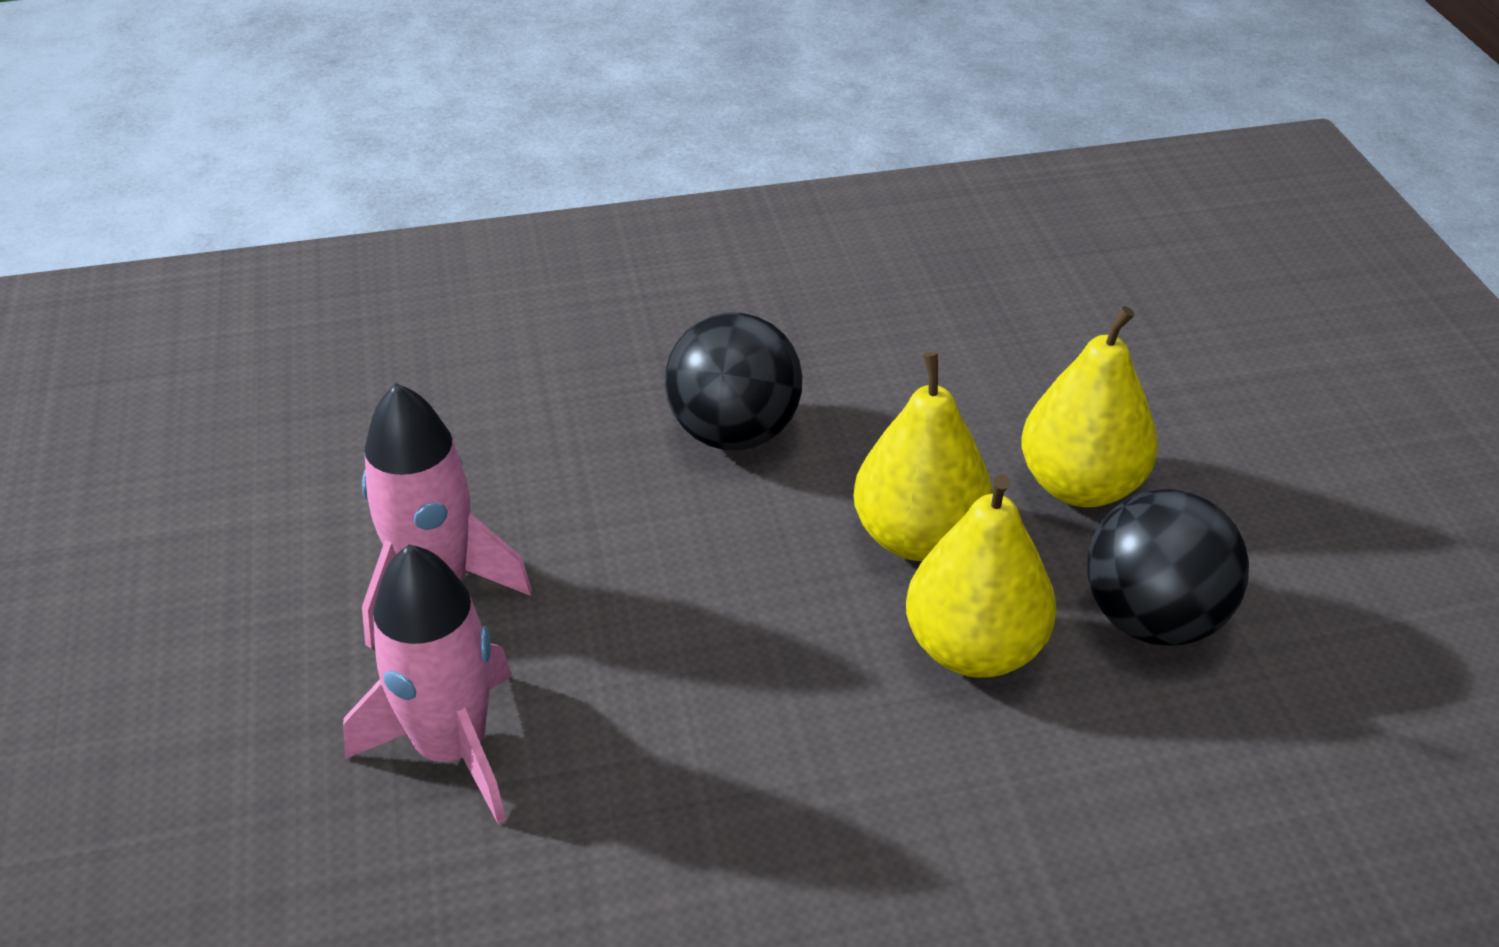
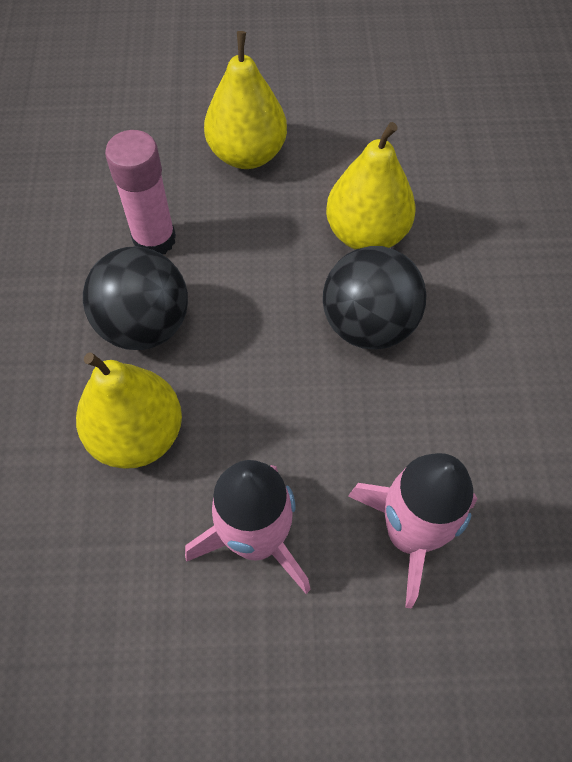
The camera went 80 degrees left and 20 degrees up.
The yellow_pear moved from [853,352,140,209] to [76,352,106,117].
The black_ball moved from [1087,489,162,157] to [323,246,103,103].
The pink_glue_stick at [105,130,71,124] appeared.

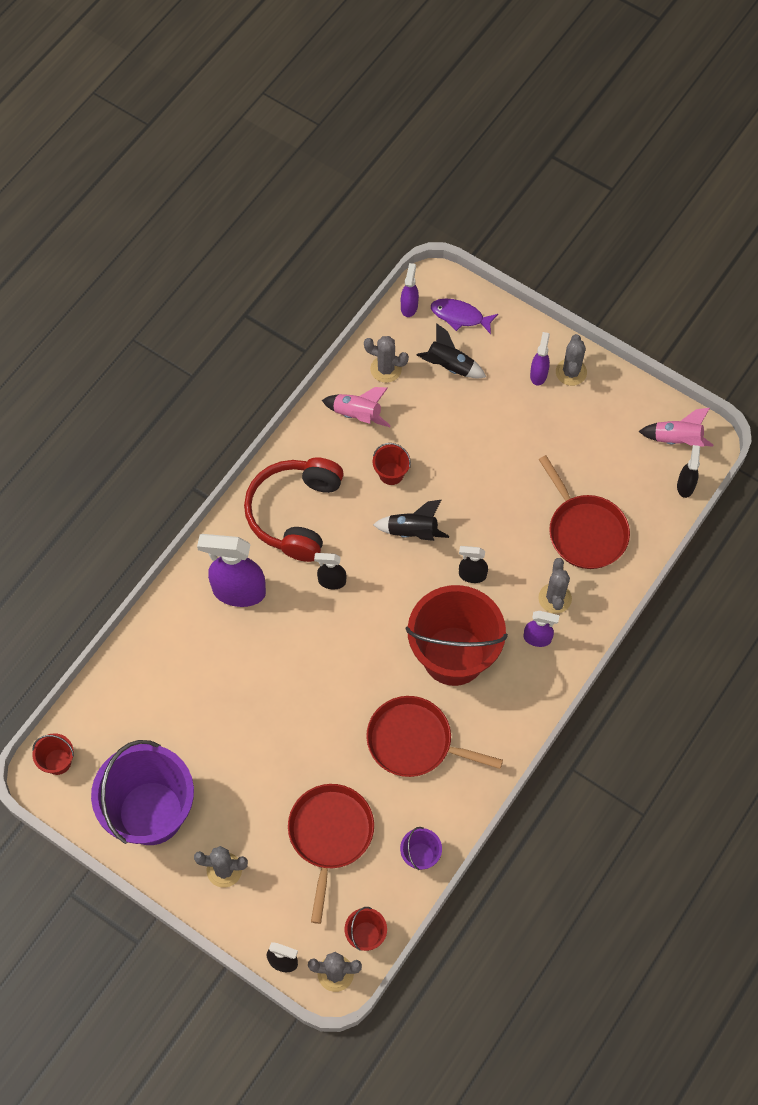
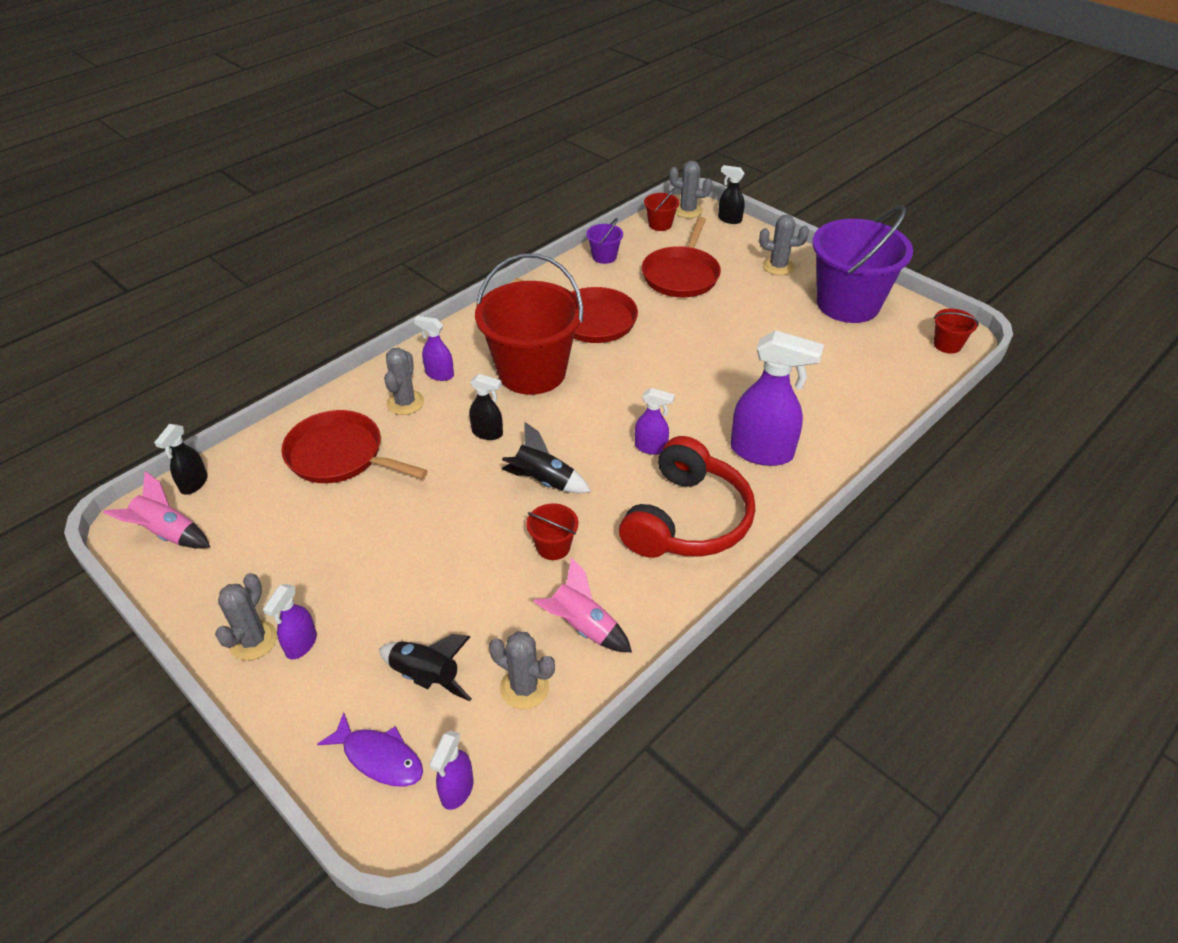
The camera went 170 degrees left and 20 degrees down.
The black_spray_bottle at [314,553,32,36] became the purple_spray_bottle at [635,388,40,67].
The red_pan at [539,455,91,114] turned 45 degrees counterclockwise.

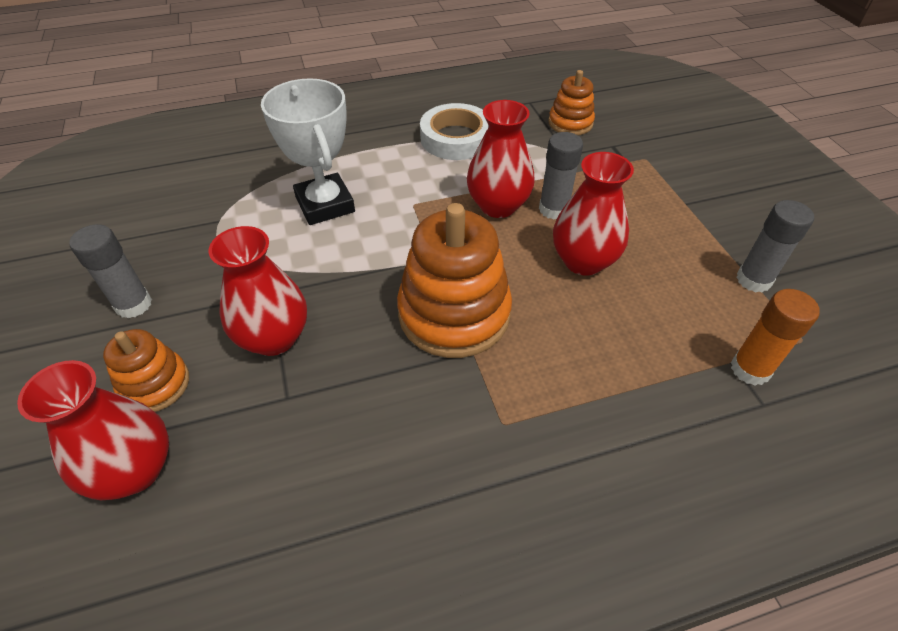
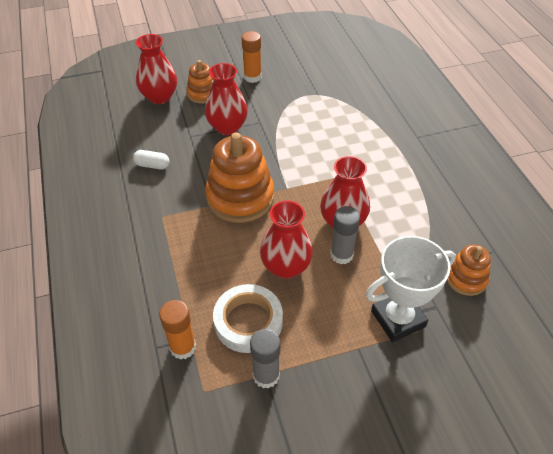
The camera went 90 degrees right and 0 degrees up.
The grey_glue_stick at [69,224,83,94] became the orange_glue_stick at [242,31,20,52].
The white_trophy moved from [261,78,94,147] to [366,236,90,106].
The white_tape moved from [420,103,69,57] to [213,284,70,69].
The white_capsule at [133,150,37,19] appeared.

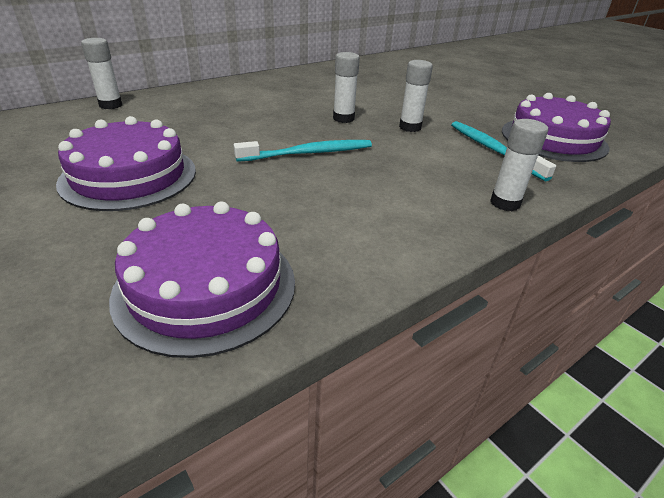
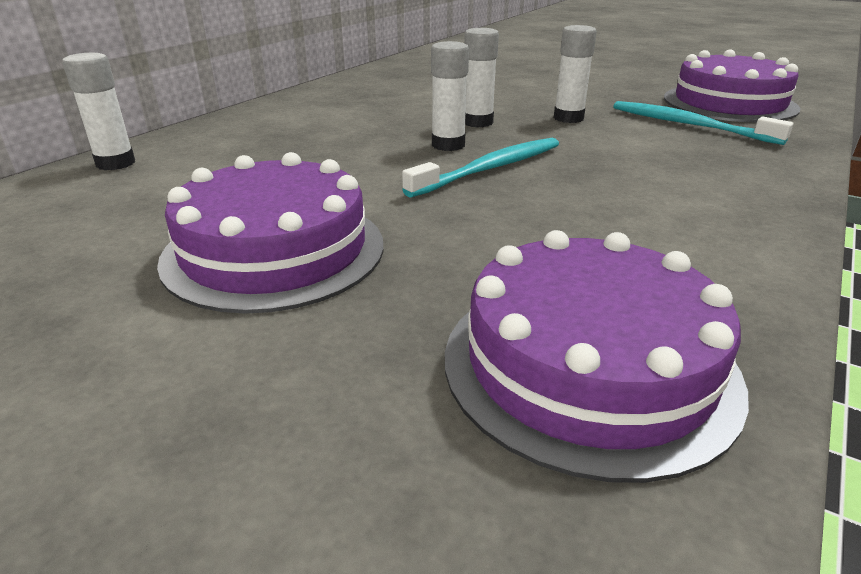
The camera went 20 degrees left and 5 degrees down.
The white_glue_stick moved from [490,119,58,92] to [431,41,38,110].

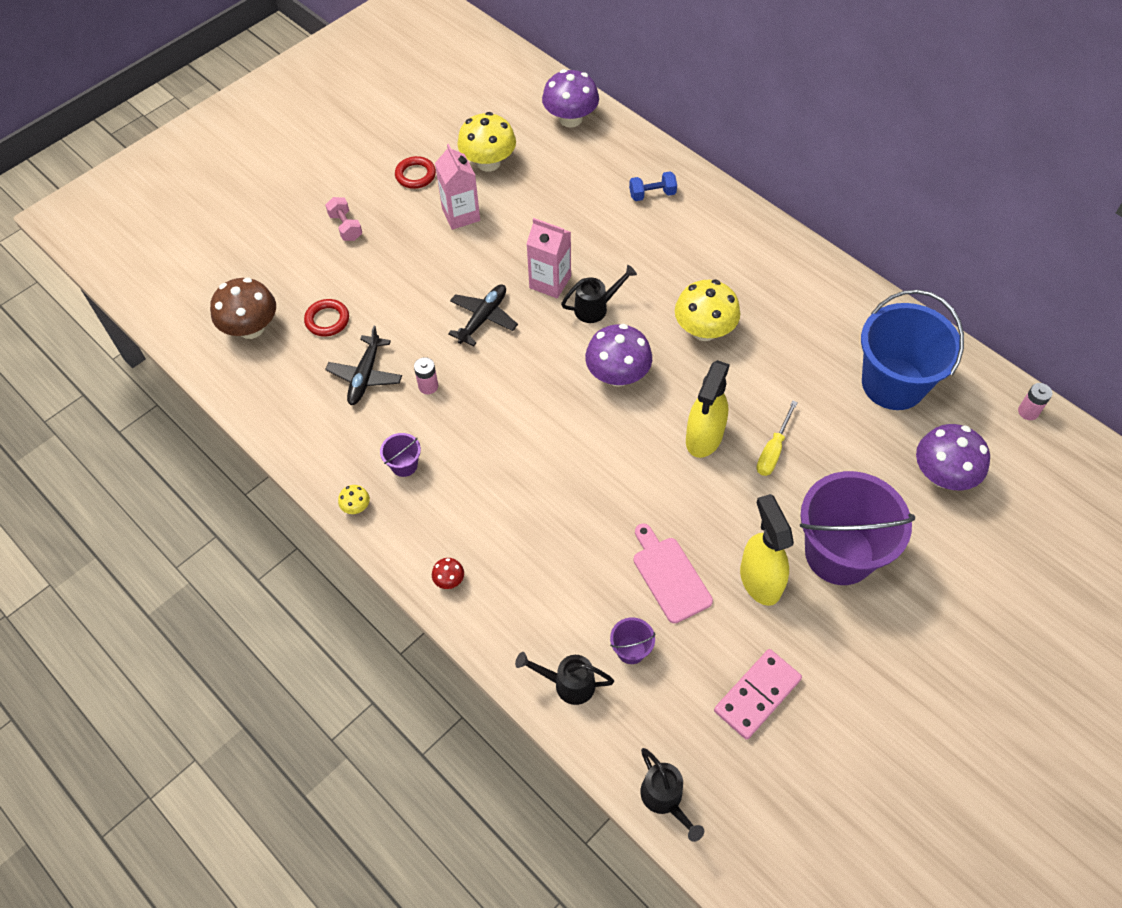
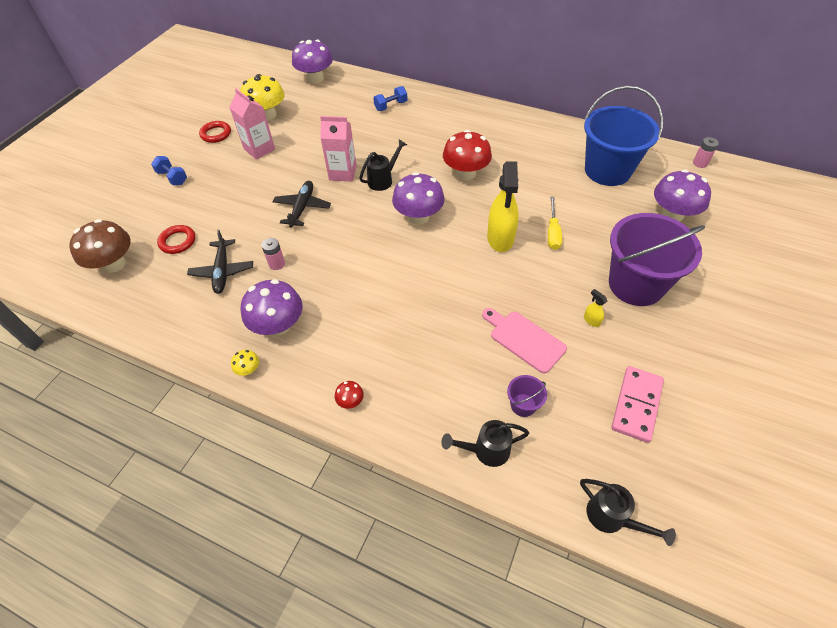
The camera went 20 degrees left and 5 degrees down.
The pink_dumbbell at [325,197,37,44] became the blue_dumbbell at [151,156,36,29].
The purple_bucket at [380,433,41,44] was replaced by the purple_mushroom at [241,279,61,57].
The yellow_mushroom at [675,280,65,61] became the red_mushroom at [443,130,49,50].
The yellow_spray_bottle at [740,494,54,112] changed to 0.41 times the size.

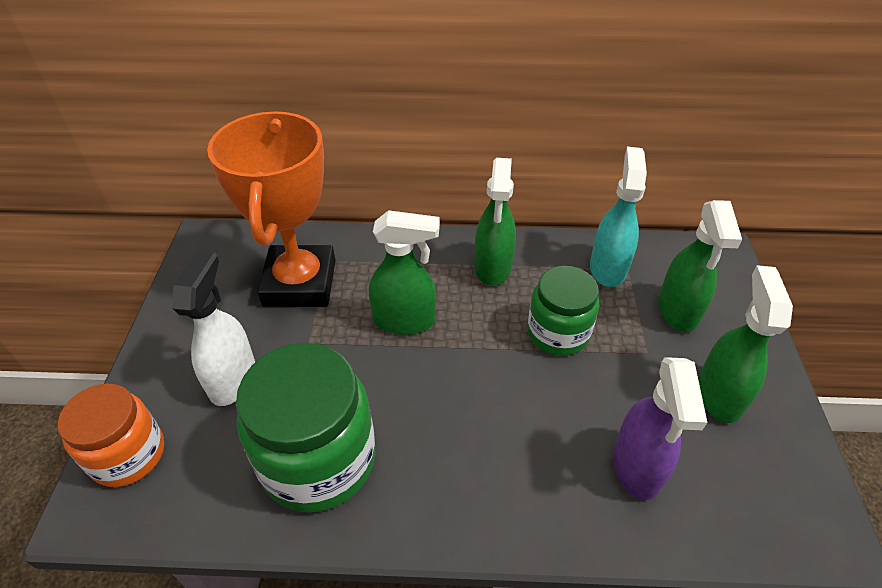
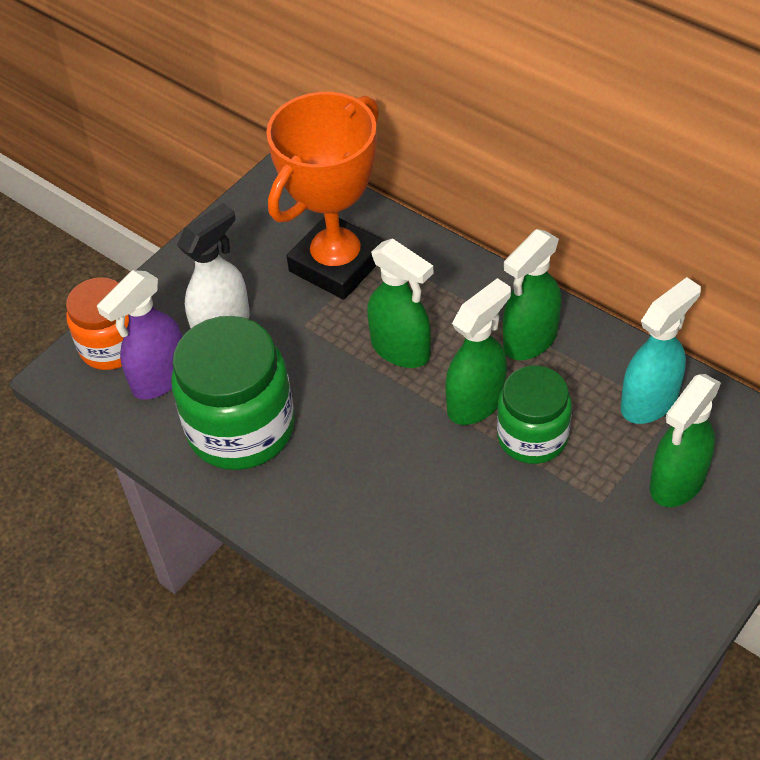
The camera went 40 degrees right and 5 degrees up.
The purple_spray_bottle moved from [613,357,94,143] to [97,270,86,130].
The green_spray_bottle moved from [698,265,95,158] to [445,278,66,147].

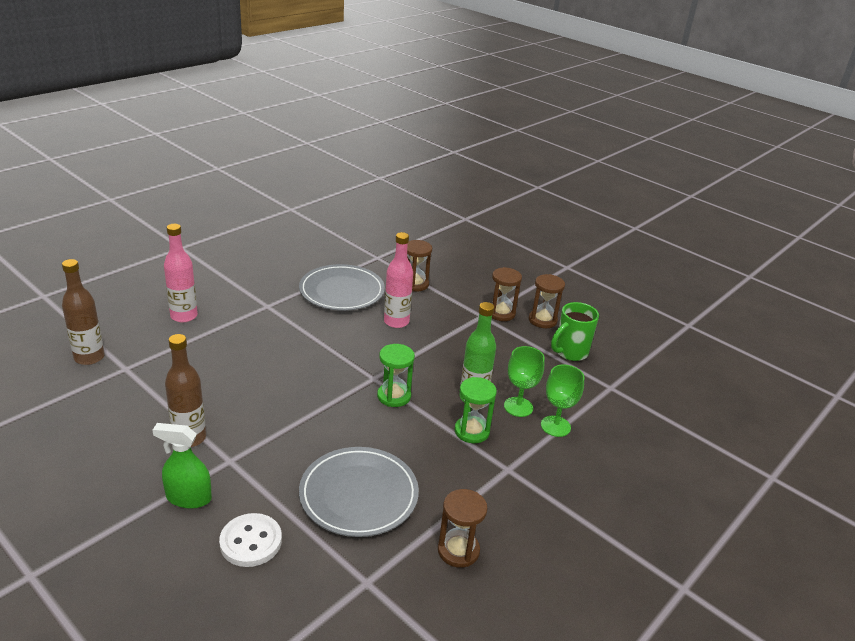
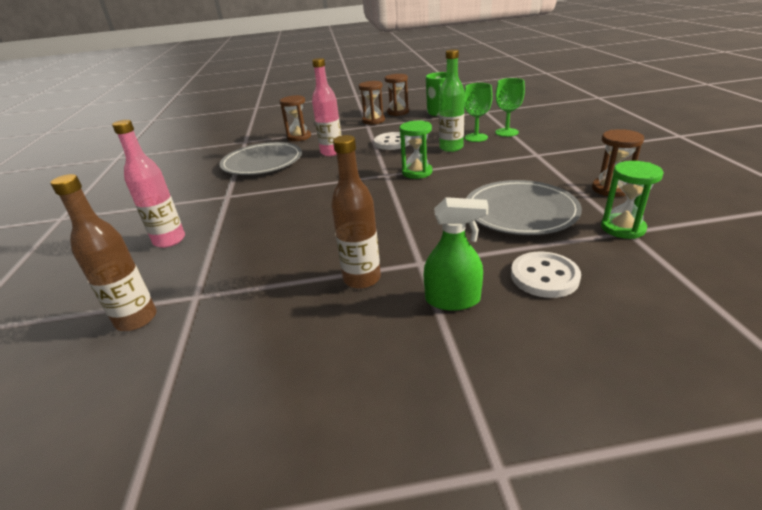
The camera went 45 degrees left and 0 degrees up.
The green_spray_bottle at [153,423,59,86] turned 135 degrees counterclockwise.
The green_hourglass moved from [455,377,42,66] to [601,161,63,78].
The white_button at [374,132,36,18] appeared.

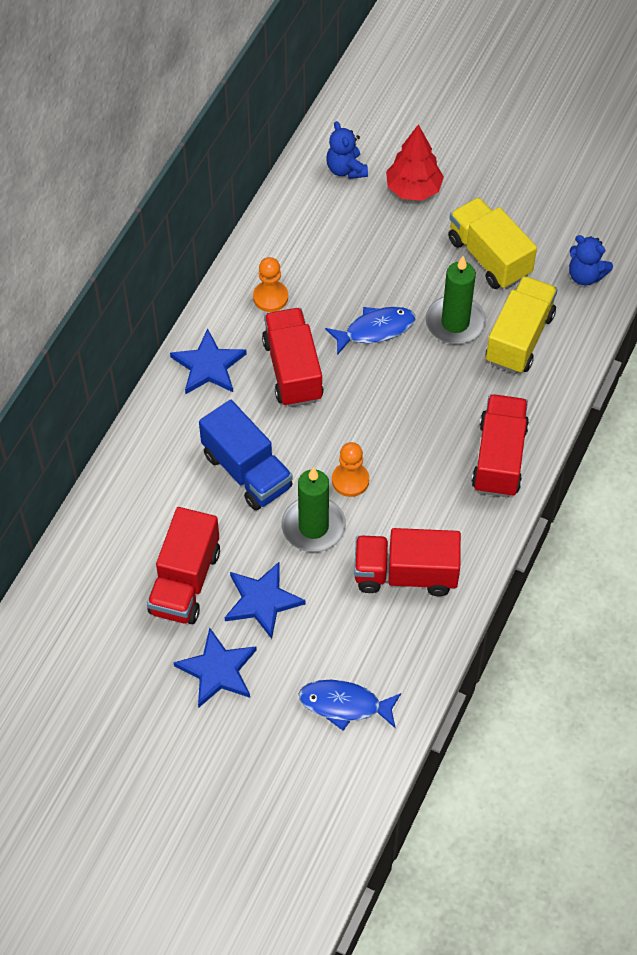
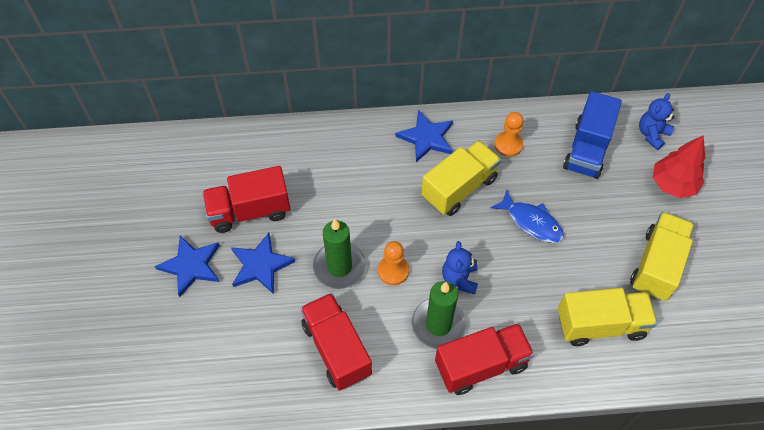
The camera went 60 degrees right and 0 degrees up.
The blue_truck moved from [199,400,94,110] to [563,91,59,88].
The red_truck at [262,308,62,99] became the yellow_truck at [421,141,80,75].
The blue_fish at [299,680,102,51] disappeared.
The green_candle moved from [426,256,60,88] to [411,281,56,68].
The blue_teddy_bear moved from [569,235,44,51] to [442,241,36,53].

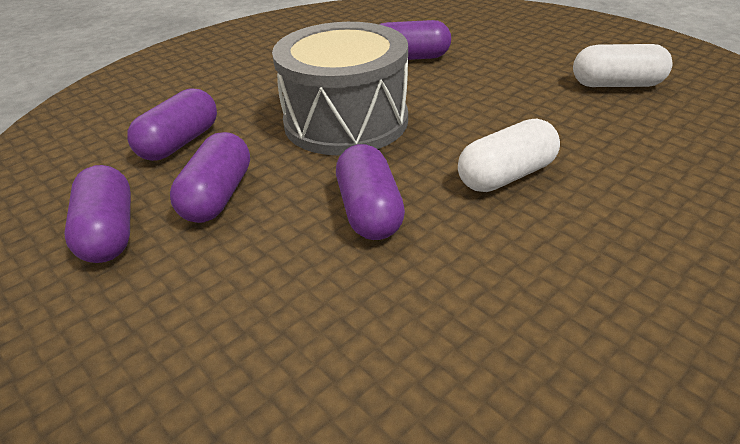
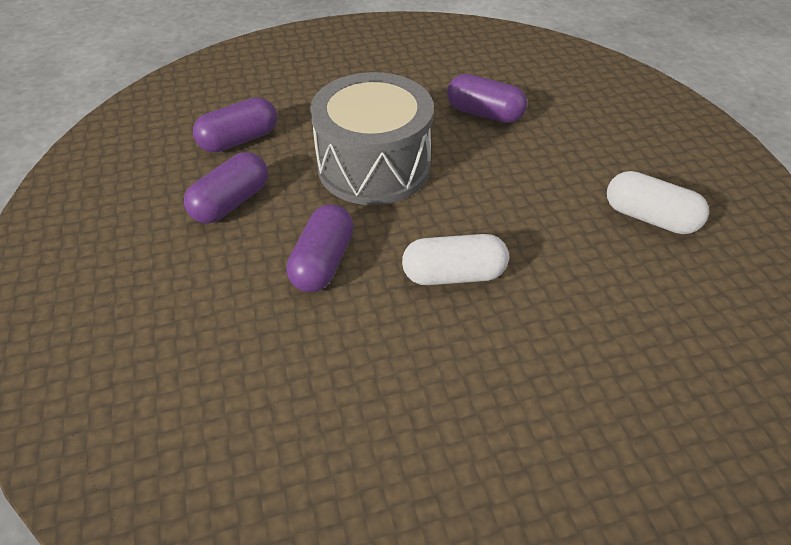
The camera went 25 degrees right and 10 degrees up.
The purple_capsule at [64,165,67,98] disappeared.

